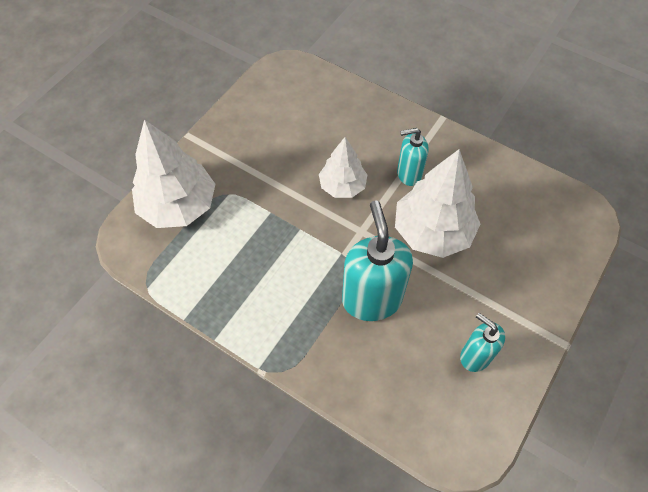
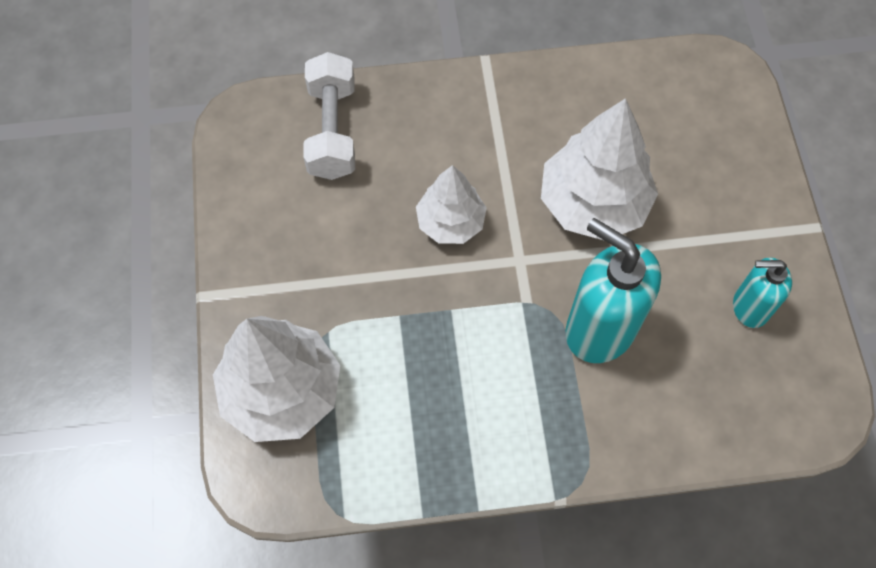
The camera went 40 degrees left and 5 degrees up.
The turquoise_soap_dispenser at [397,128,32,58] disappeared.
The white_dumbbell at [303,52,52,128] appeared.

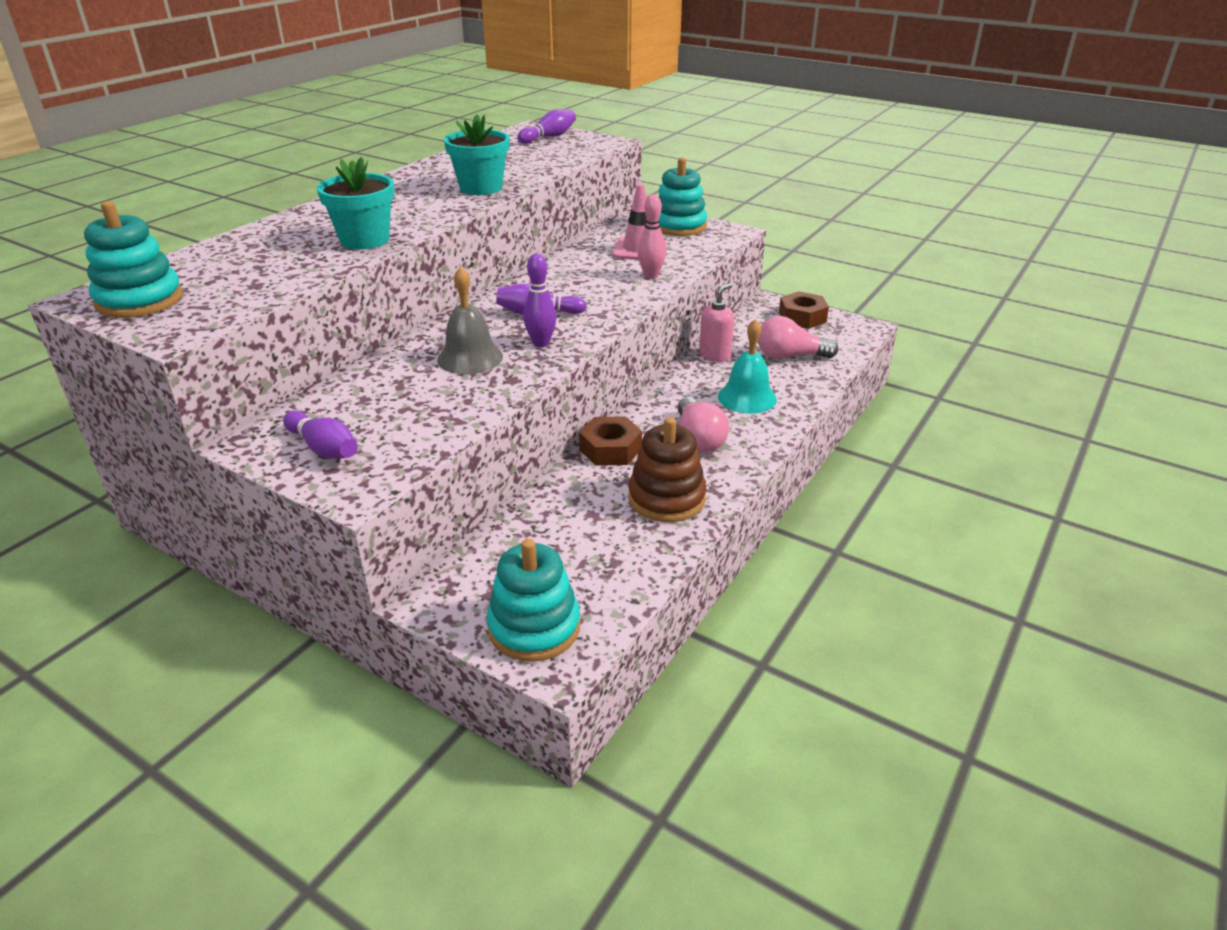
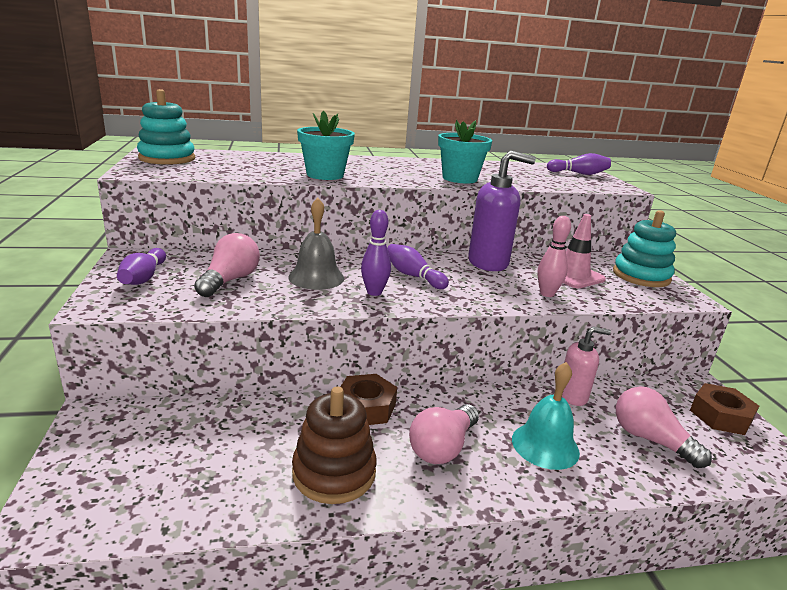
The camera went 45 degrees right and 10 degrees down.
The turquoise_stacking_toy at [487,539,93,123] disappeared.
The pink_light_bulb at [194,233,66,64] appeared.
The purple_soap_dispenser at [468,151,68,120] appeared.

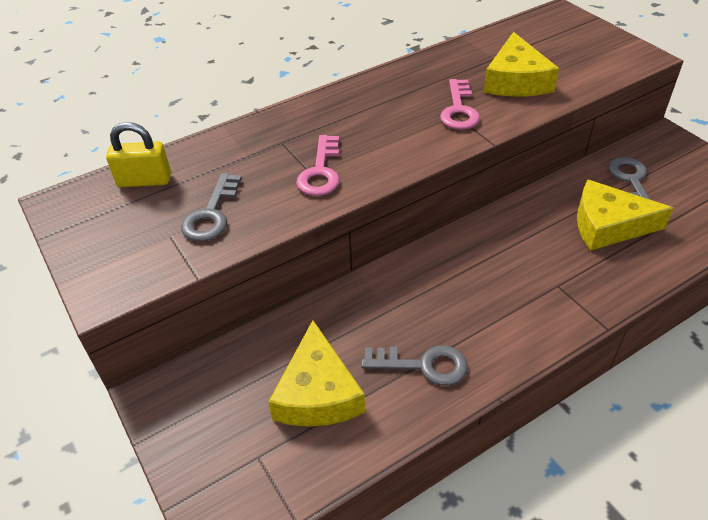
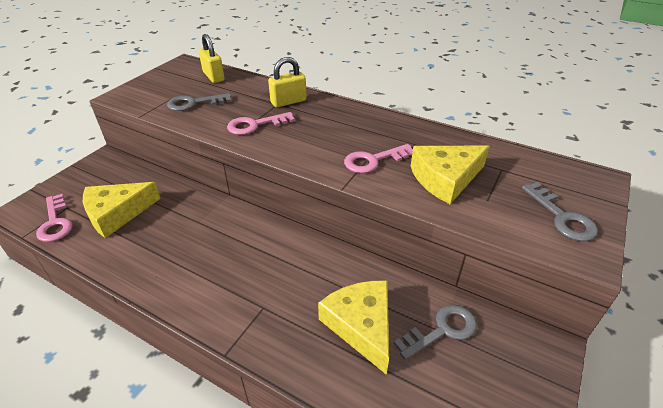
The camera went 60 degrees right and 5 degrees down.
The grey_key moved from [362,345,106,40] to [522,182,76,59].
The pink_key at [36,194,37,48] appeared.
The yellow_padlock at [268,57,39,50] appeared.

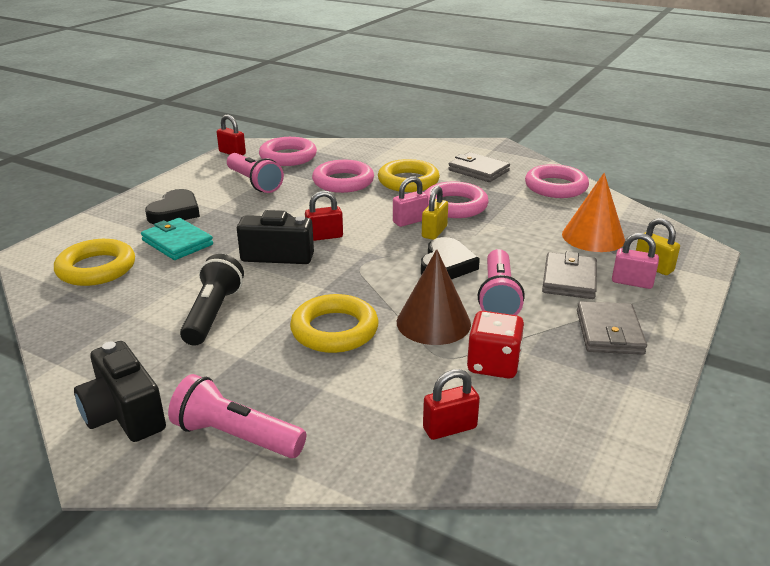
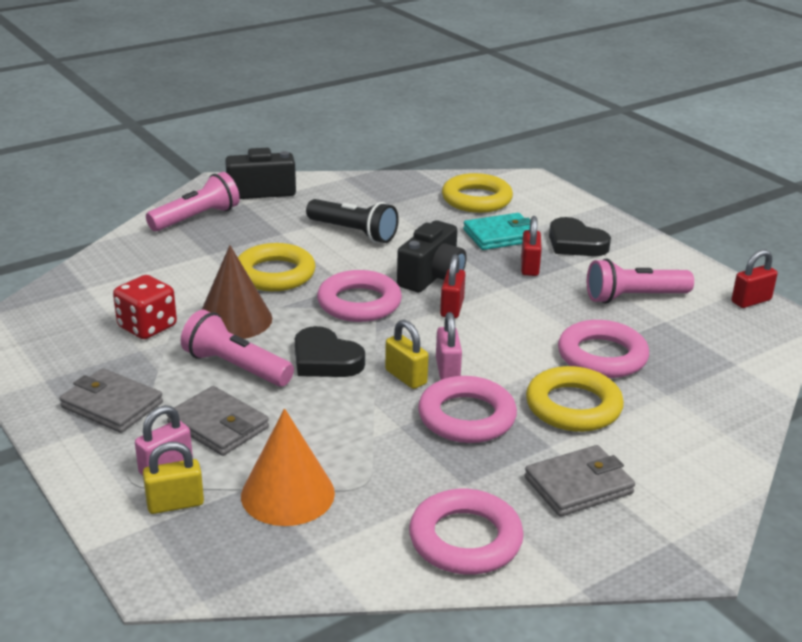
The camera went 115 degrees right and 0 degrees up.
The pink_ring moved from [259,137,58,29] to [317,270,85,52].
The red_padlock moved from [423,369,57,71] to [521,216,21,60].

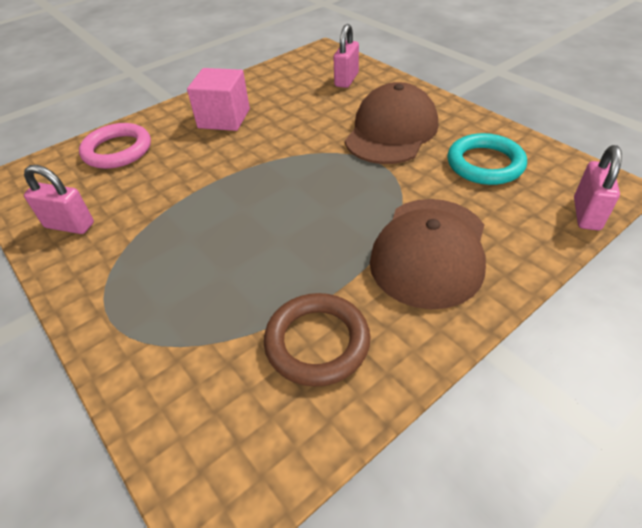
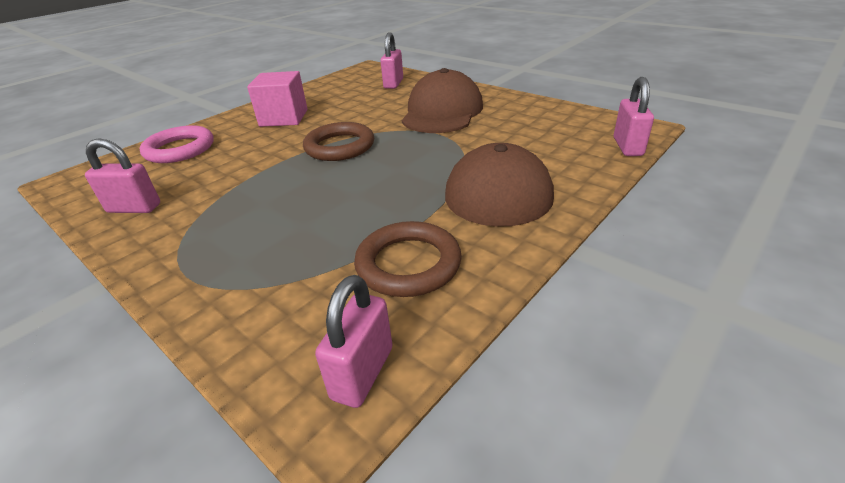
The camera went 10 degrees left and 10 degrees down.
The turquoise_ring at [448,133,79,52] disappeared.
The brown_ring at [303,122,71,39] appeared.
The pink_padlock at [315,275,78,133] appeared.

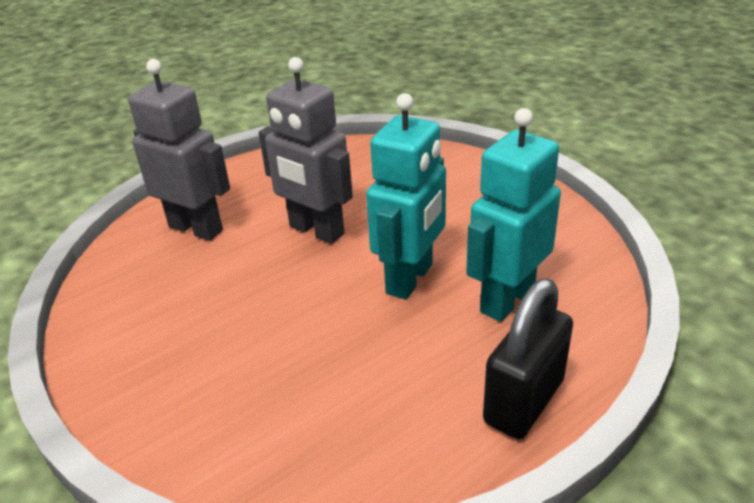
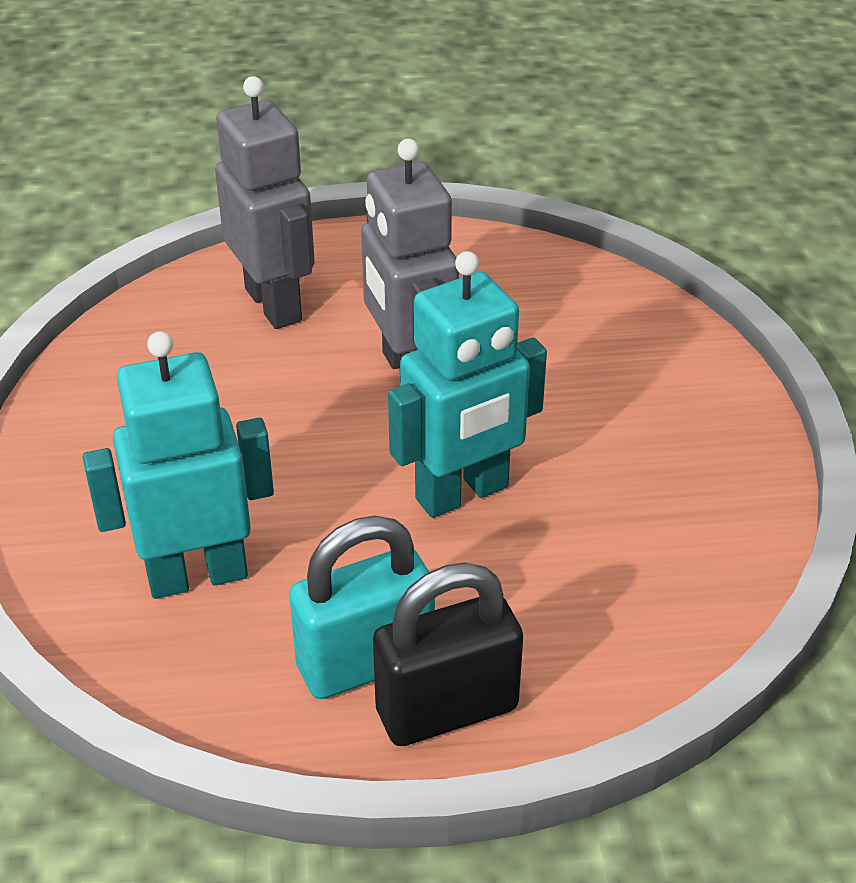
The camera went 30 degrees right and 5 degrees up.
The turquoise_robot moved from [466,108,95,214] to [83,331,191,268].
The turquoise_padlock at [289,515,146,184] appeared.

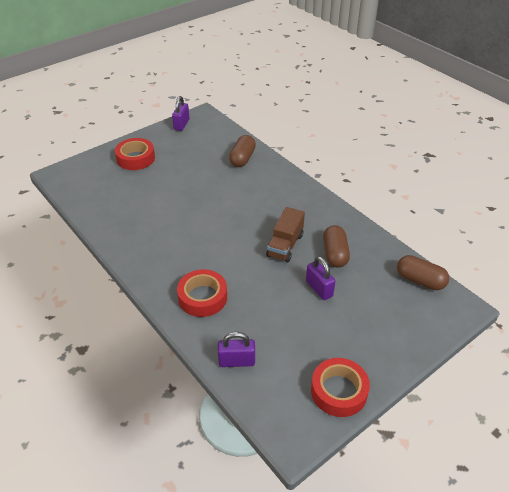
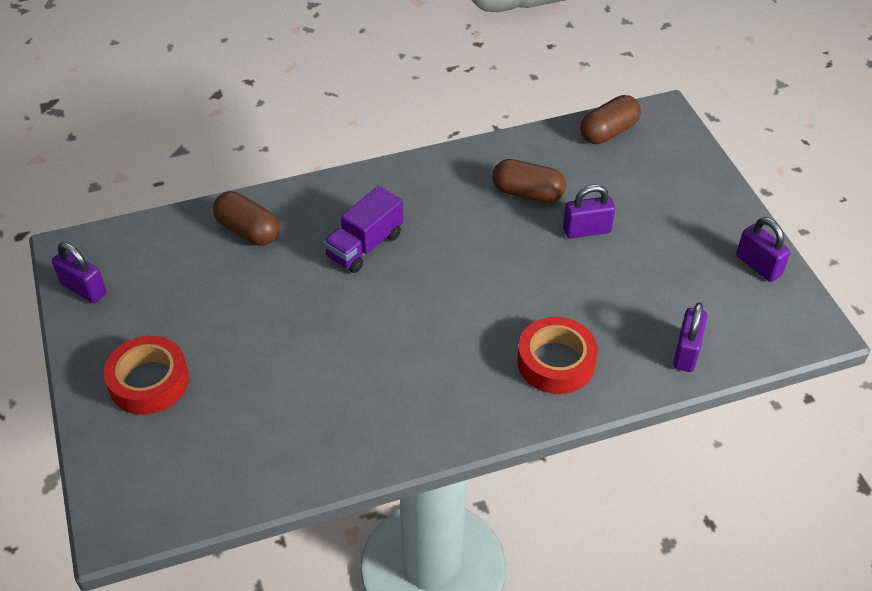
The camera went 70 degrees left and 5 degrees up.
The brown_truck at [266,207,39,56] disappeared.
The red_tape at [311,358,59,59] was replaced by the purple_padlock at [736,217,54,65].
The purple_truck at [324,186,79,87] appeared.

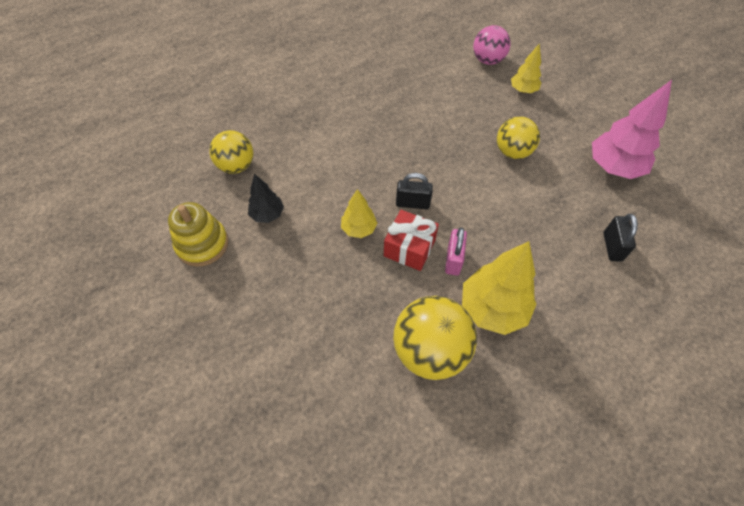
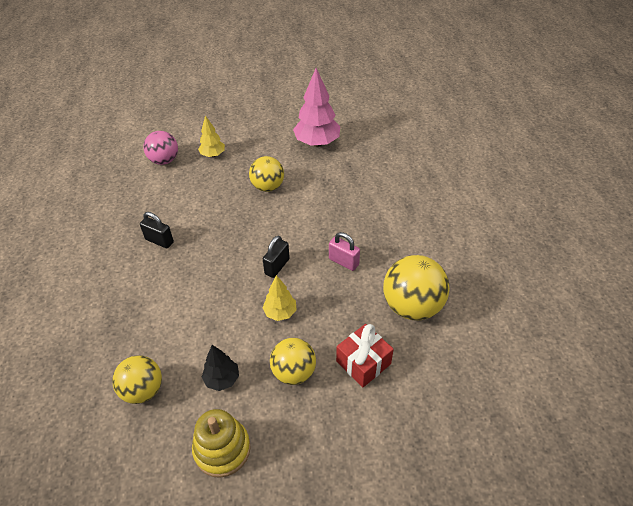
The camera went 65 degrees left and 10 degrees down.
The red_gift moved from [384,210,55,61] to [336,324,58,63].
The yellow_tree at [462,241,74,94] disappeared.
The black_padlock moved from [603,214,35,48] to [140,212,34,36].
The yellow_ball at [270,338,46,47] appeared.

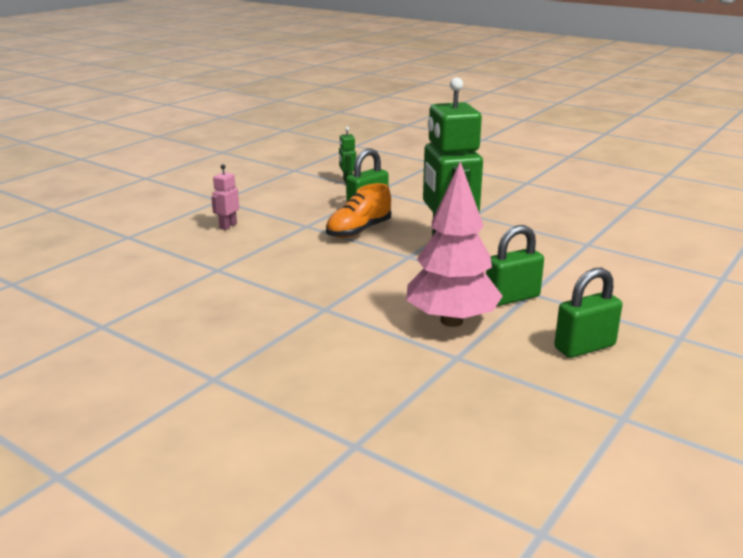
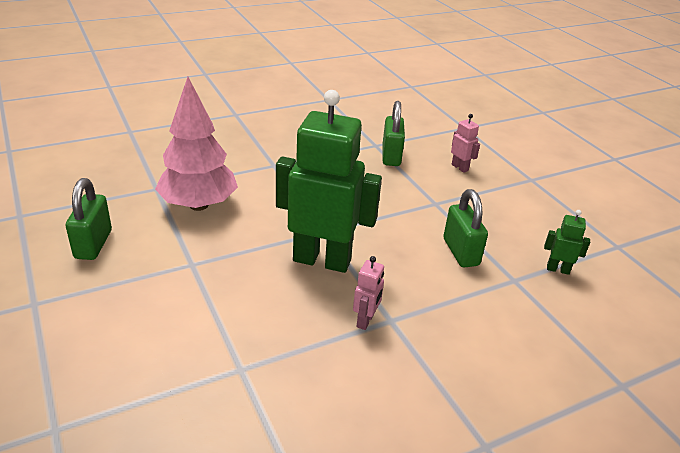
The camera went 115 degrees right and 10 degrees up.
The orange_shoe at [326,183,65,55] disappeared.
The green_padlock moved from [486,225,58,81] to [382,101,23,65].
The pink_robot at [353,256,31,74] appeared.

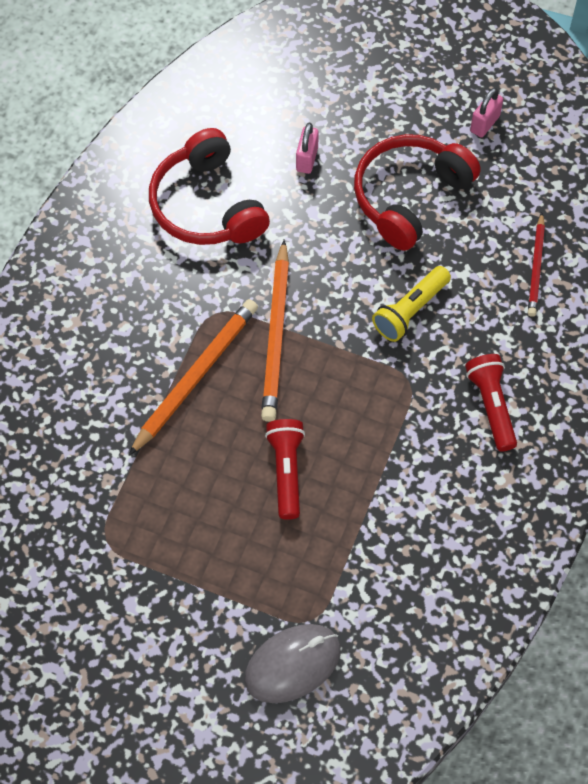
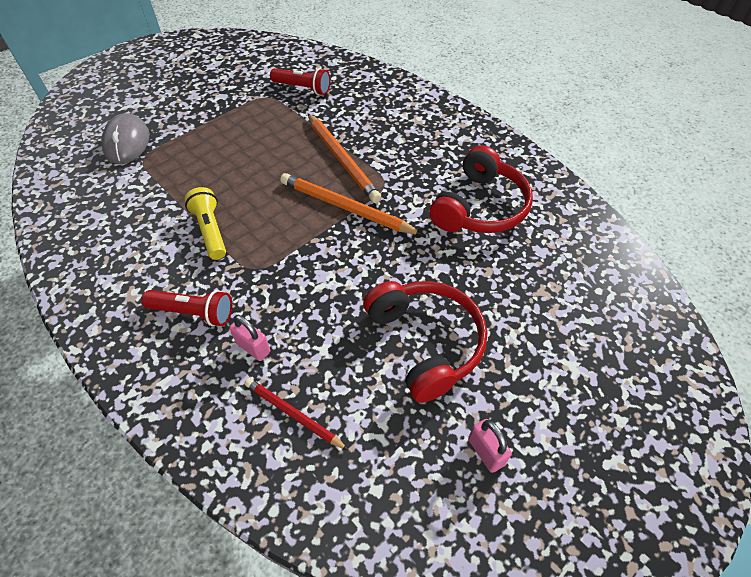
The camera went 115 degrees right and 10 degrees down.
The red_headphones at [149,128,121,117] turned 120 degrees clockwise.
The red_flashlight moved from [265,419,40,101] to [270,68,61,27].
The pink_padlock moved from [296,123,23,51] to [229,315,41,46].
The yellow_flashlight moved from [372,266,79,76] to [185,187,41,73].

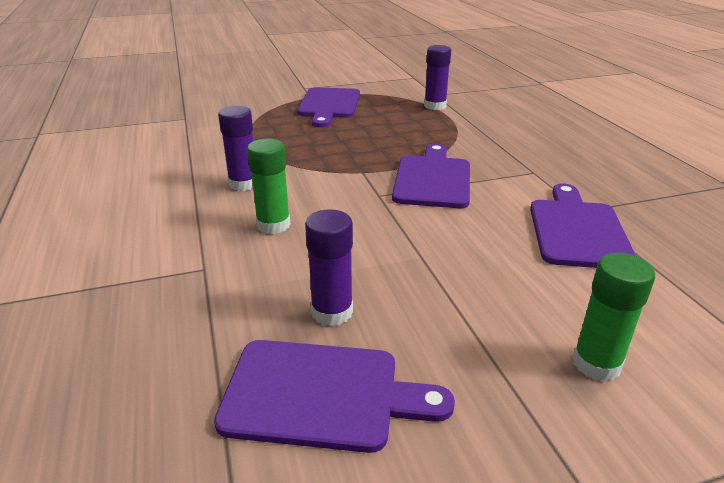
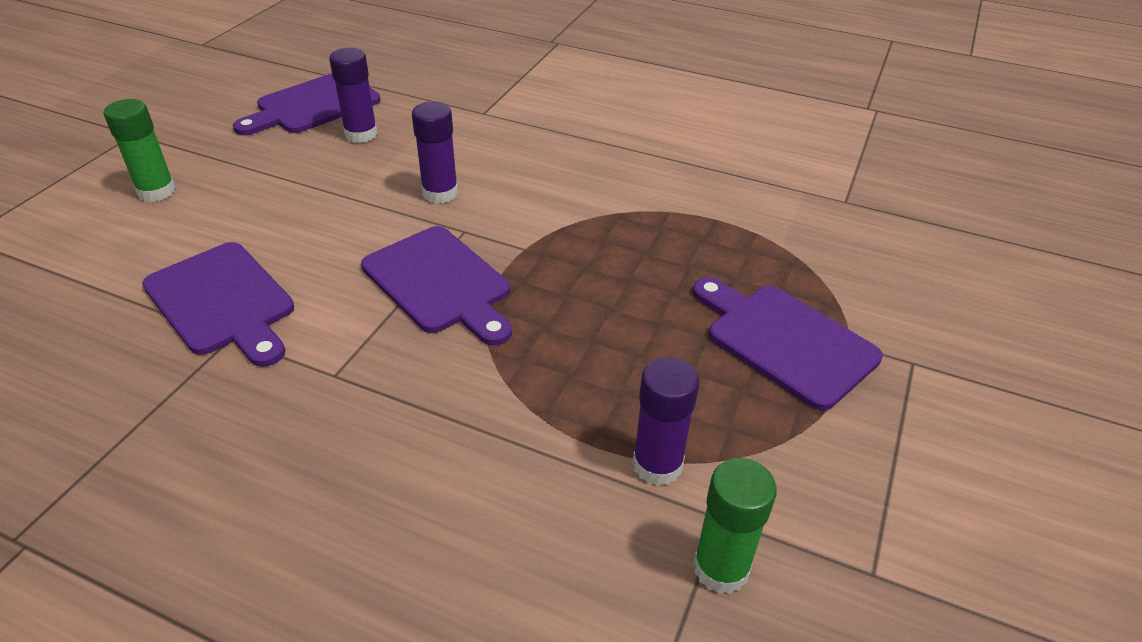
The camera went 130 degrees right and 10 degrees up.
The purple_glue_stick moved from [218,106,35,85] to [412,101,46,103].
The green_glue_stick moved from [247,139,43,95] to [693,458,84,136].

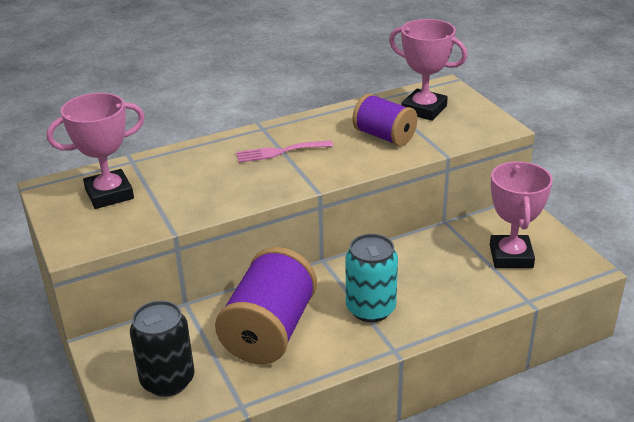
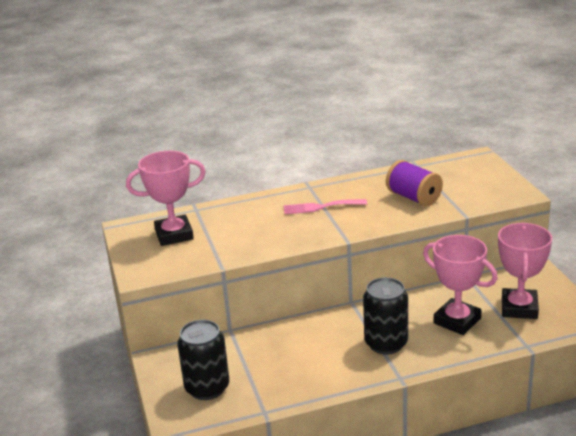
The camera went 10 degrees right and 5 degrees down.
The purple_spool at [215,247,102,117] disappeared.
The turquoise_can at [346,234,52,88] became the black_can at [363,277,45,78].
The pink_trophy moved from [389,19,78,102] to [423,235,75,100].

